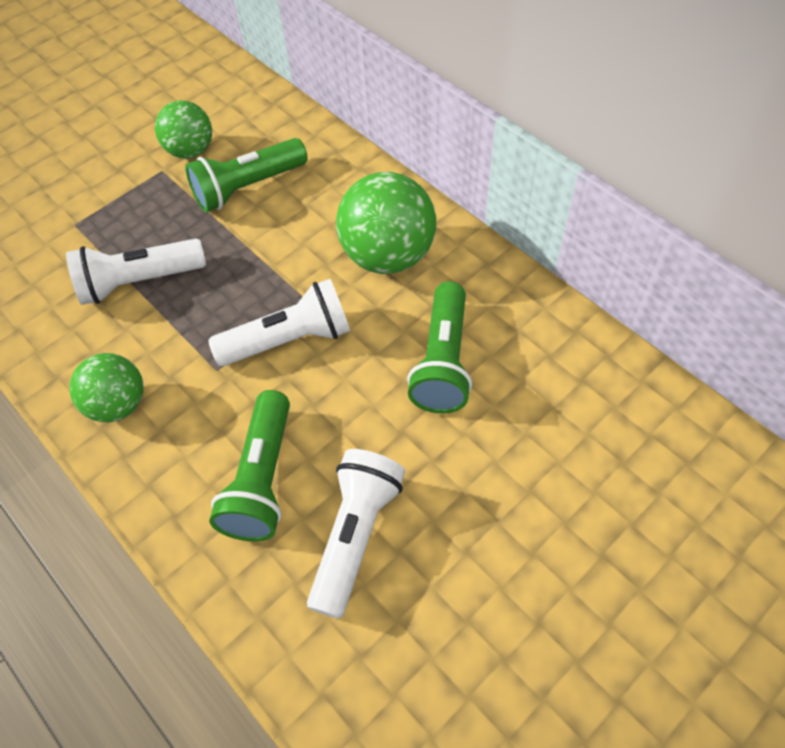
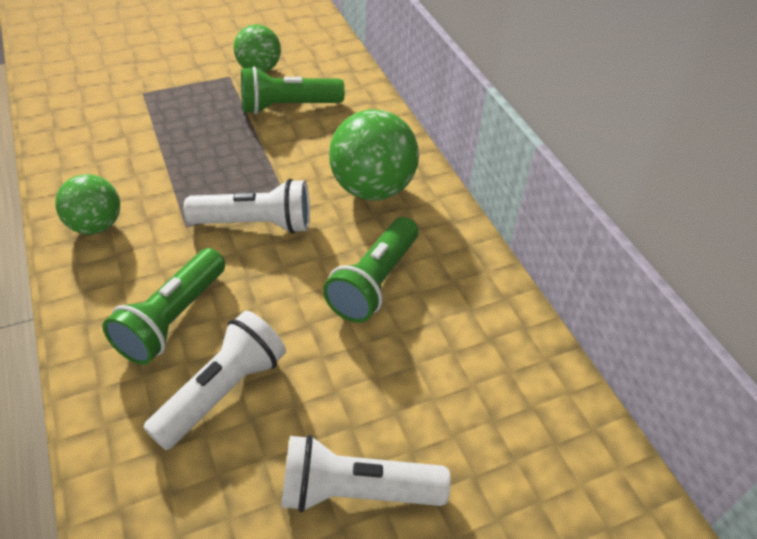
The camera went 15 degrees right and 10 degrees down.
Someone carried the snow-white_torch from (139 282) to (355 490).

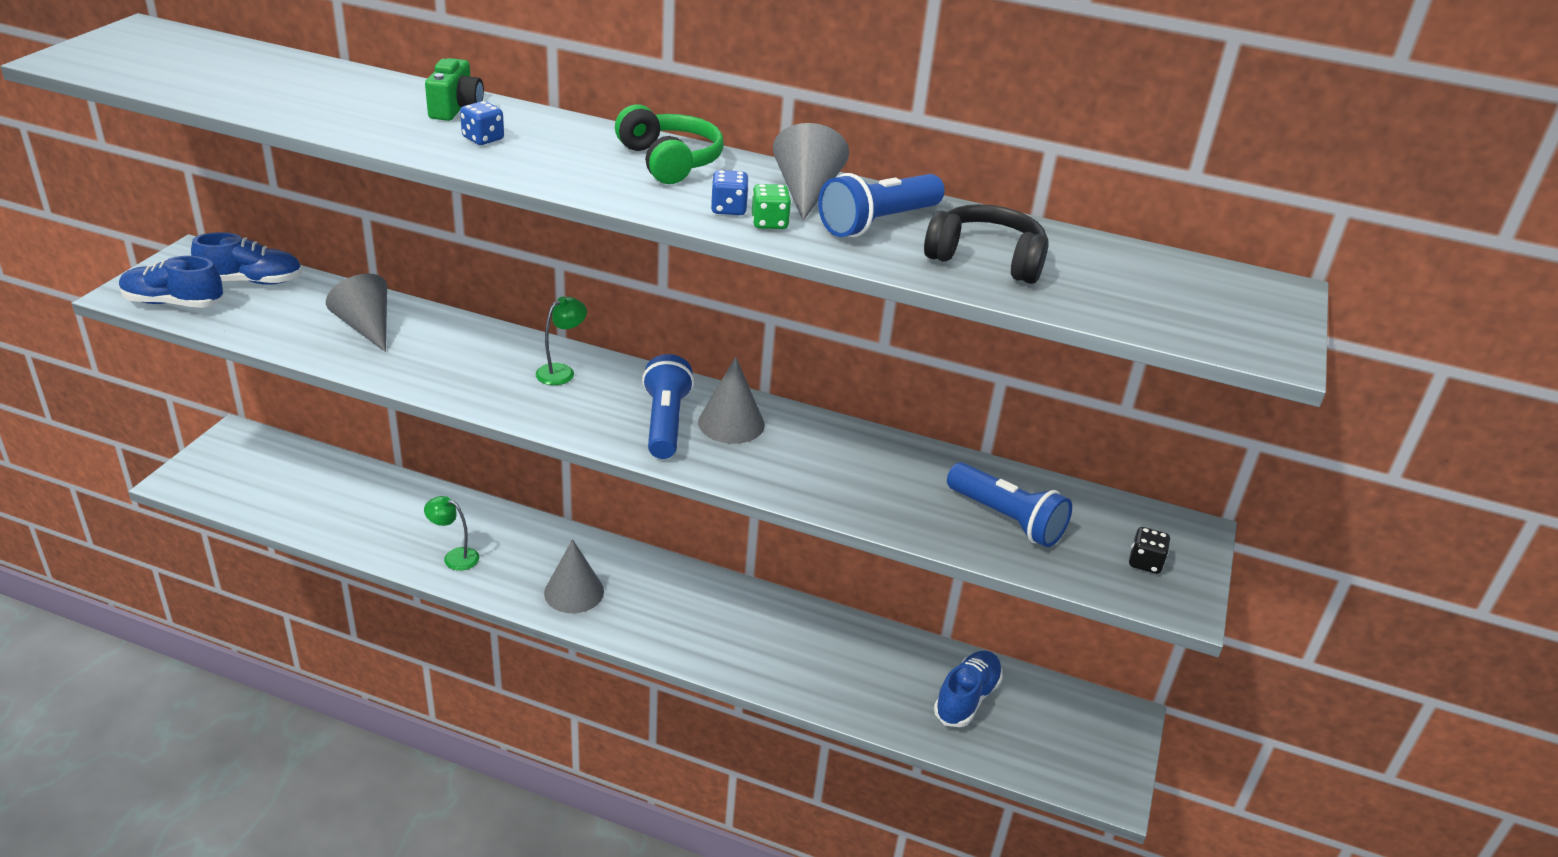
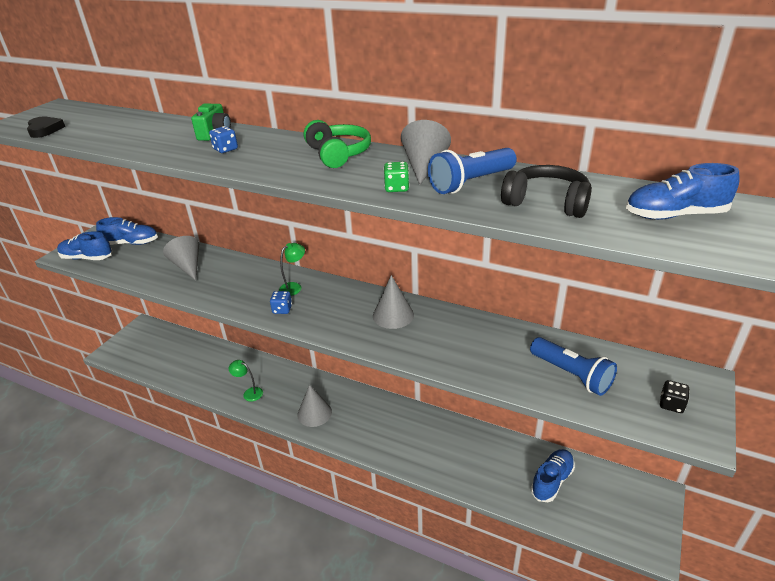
The camera went 10 degrees right and 0 degrees up.
Someone carried the blue_dice from (728 209) to (282 309).
Someone took away the blue_torch at (665 422).
Someone put down the jet-black_heart at (44 130).
Someone put down the blue_shoe at (674 215).

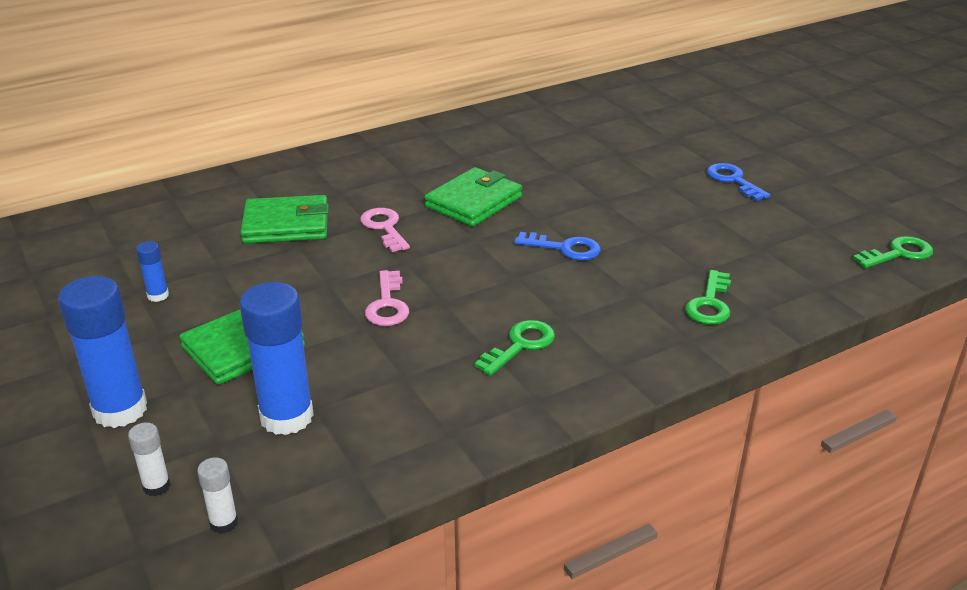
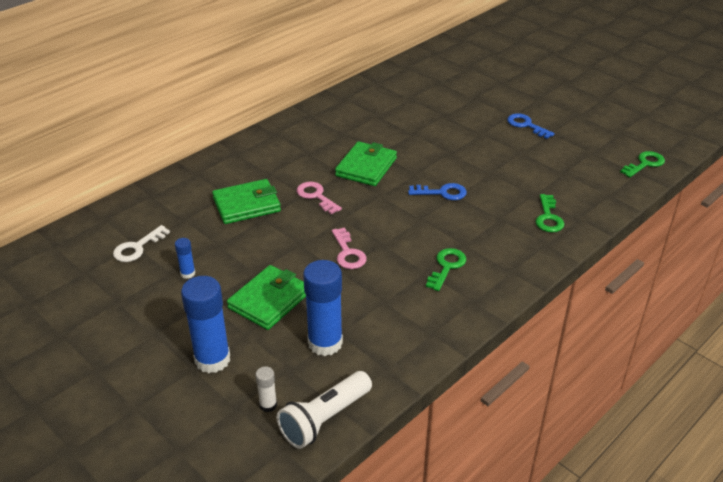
The camera went 15 degrees left and 5 degrees up.
Someone swapped the snow-white_stick_of_glue at (224 523) for the snow-white_torch at (324 419).
Someone put down the snow-white_key at (137 247).

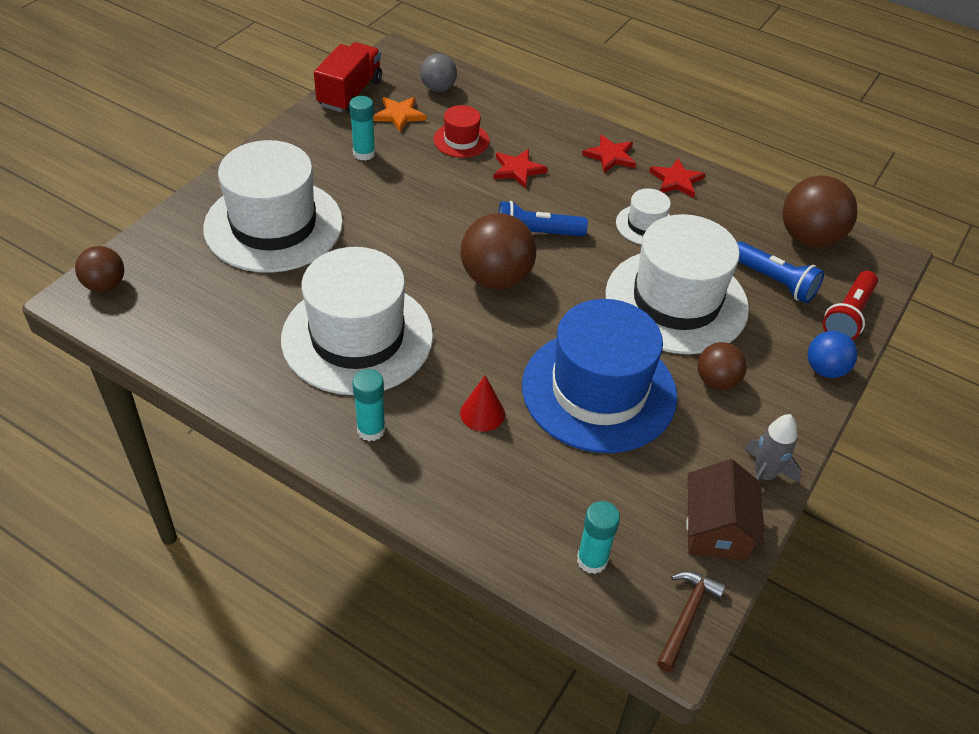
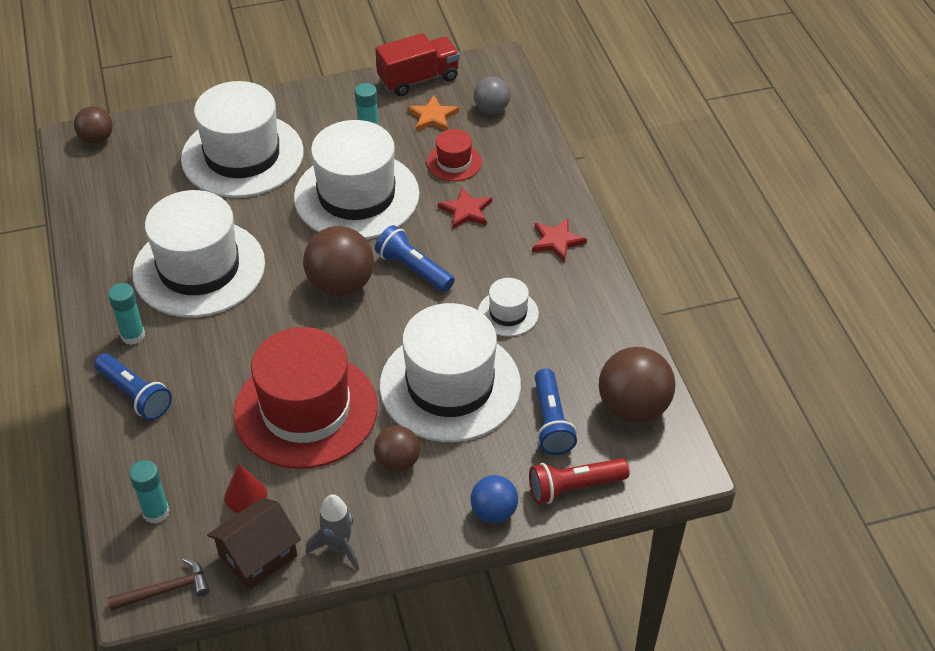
The camera went 45 degrees right and 0 degrees up.
Someone took away the scarlet_five-pointed_star at (676 180).
Someone repainted the blue_top_hat at (599 390), which became the scarlet_top_hat at (306 410).
Someone carried the scarlet_cone_shape from (482 413) to (245 495).
Someone put down the snow-white_top_hat at (356 196).
Someone put down the blue_torch at (135 395).

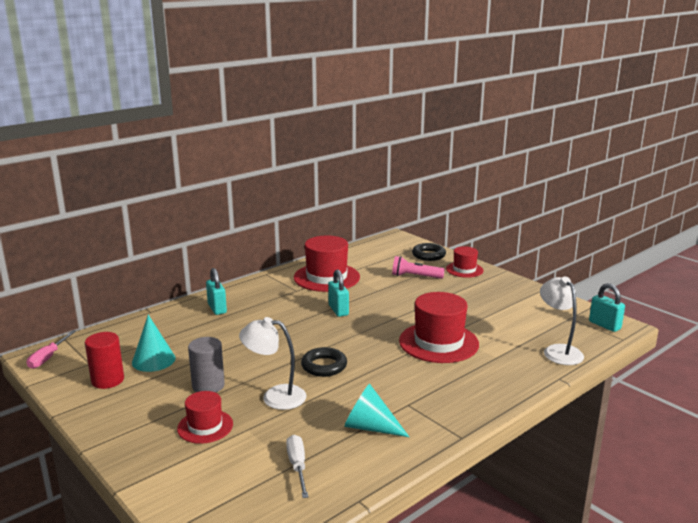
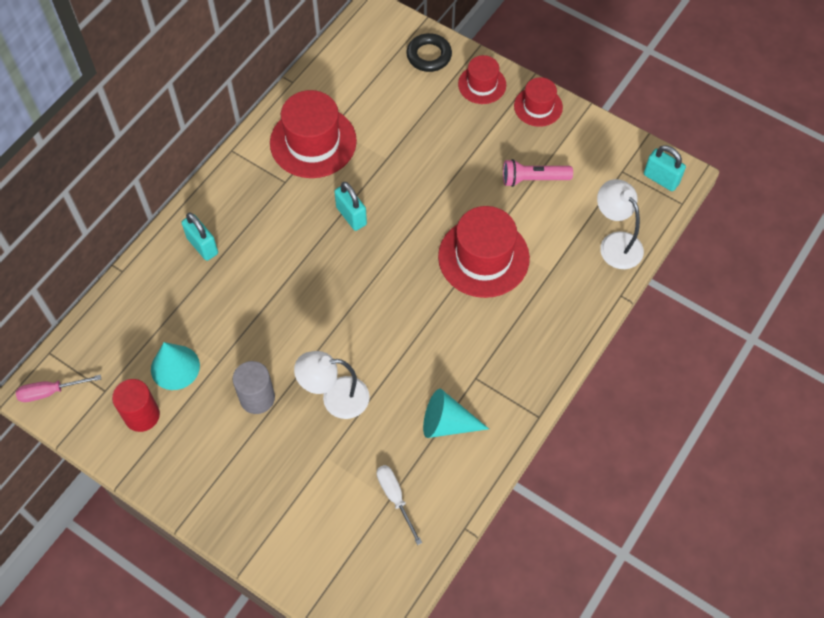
The camera went 15 degrees left and 40 degrees up.
Someone carried the rosy_torch from (415 276) to (533 179).
Someone rotated the rosy_screwdriver at (48 357) by 75 degrees clockwise.
Someone took away the jet-black_torus at (324 366).
Someone carried the scarlet_top_hat from (205 426) to (538 106).

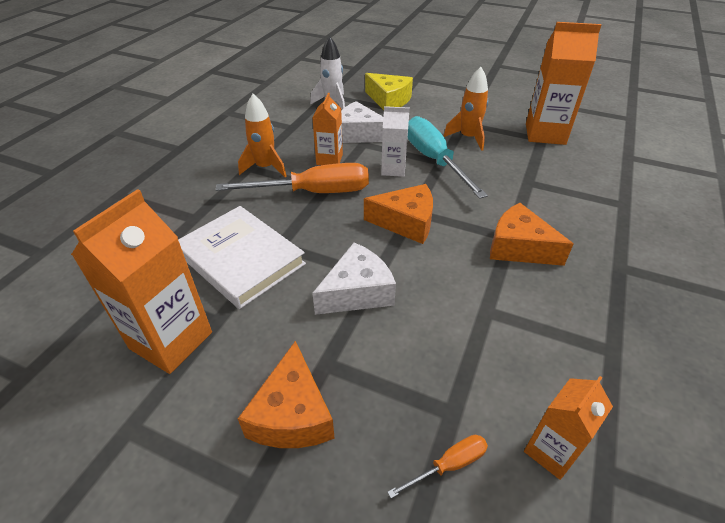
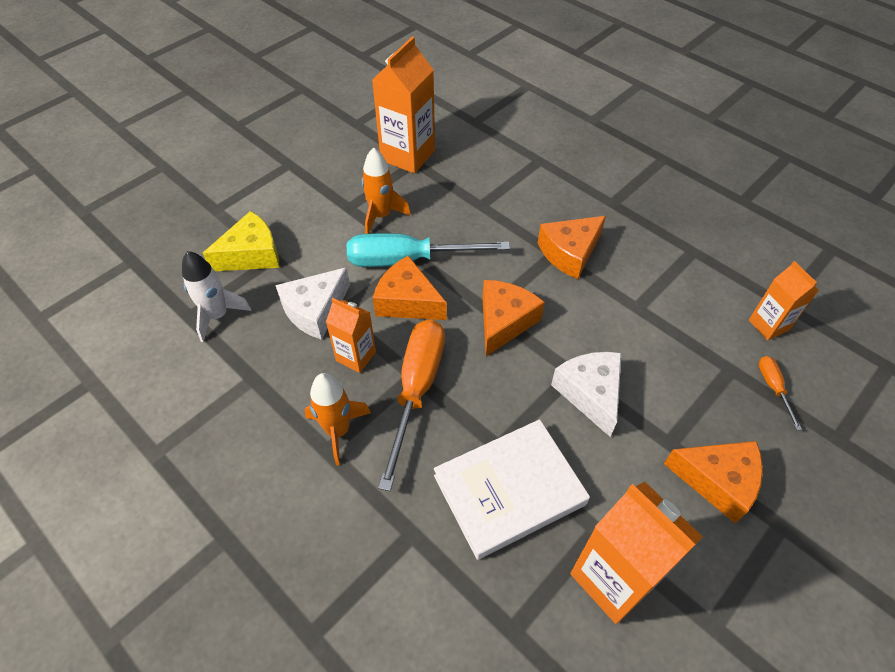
The camera went 70 degrees left and 10 degrees up.
Someone swapped the snow-white_milk_carton at (393 169) for the orange_piece_of_cheese at (407 301).

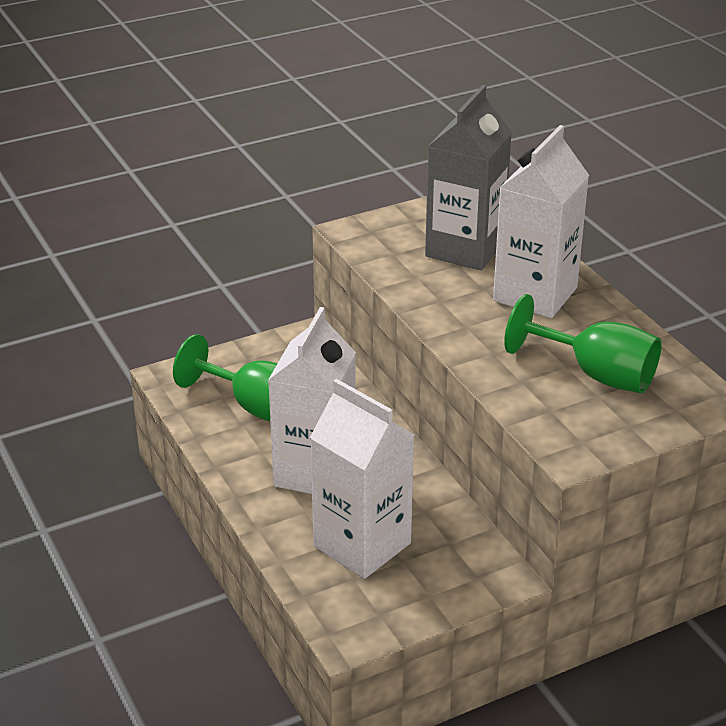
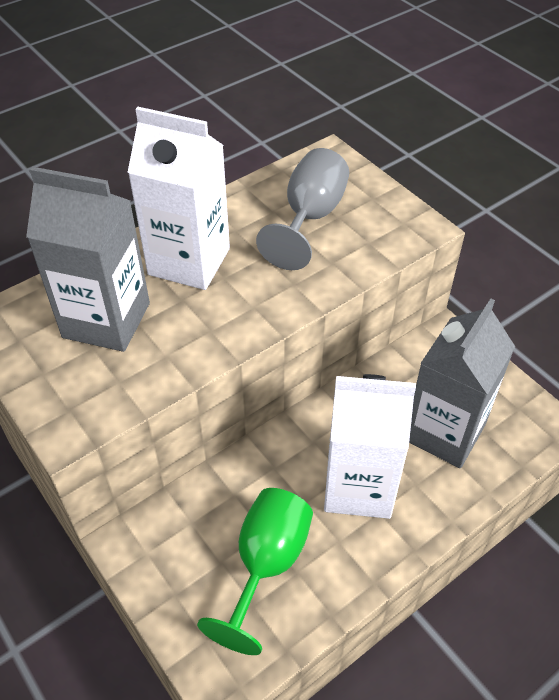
The camera went 100 degrees left and 15 degrees up.
Someone repainted the emerald_goblet at (596 374), which became the ash-grey_goblet at (310 217).
Someone repainted the snow-white_milk_carton at (362 545), which became the ash-grey_milk_carton at (444 432).

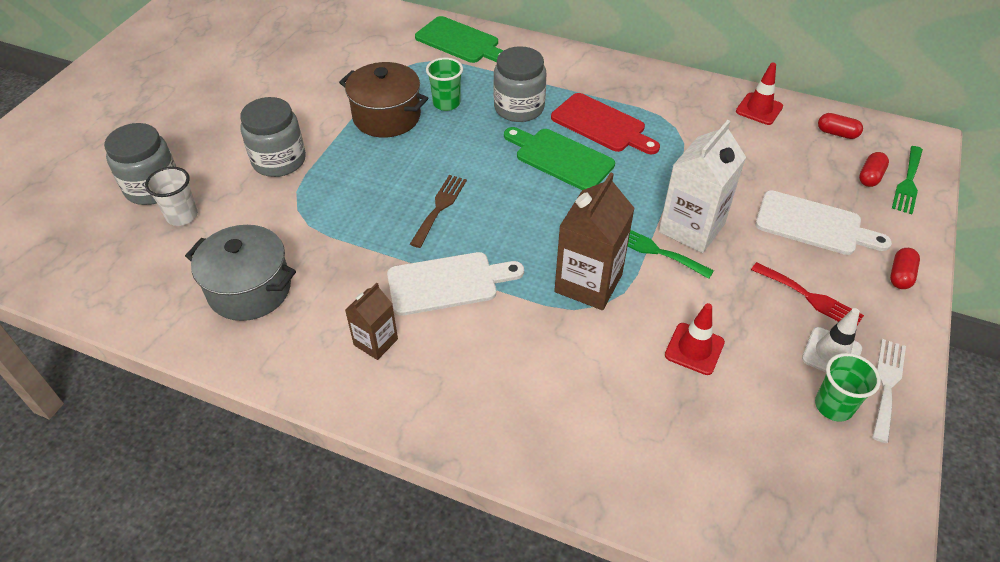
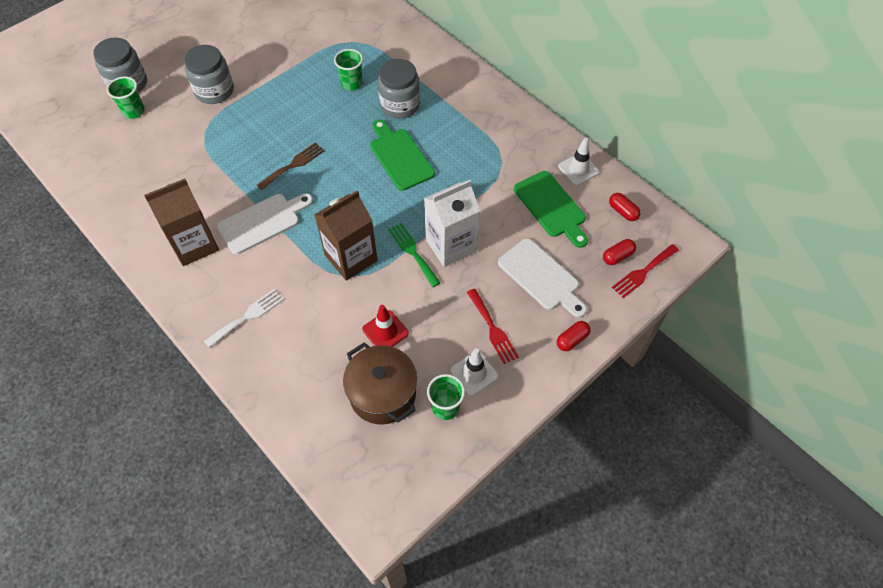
The camera went 25 degrees right and 10 degrees up.
Someone carried the emerald_cutting_board from (460 42) to (551 207).
Someone carried the russet_cooking_pot from (387 117) to (382 394).
Someone repainted the scarlet_traffic_cone at (759 109), which became the snow-white_traffic_cone at (578 169).
Someone took away the scarlet_cutting_board at (601 125).
Someone repainted the emerald_table_fork at (908 182), which became the scarlet_table_fork at (643 272).
Someone repainted the snow-white_beaker at (182 216), which became the emerald_beaker at (134 111).
Someone took away the ash-grey_cooking_pot at (250 289).
Someone rotated the snow-white_cutting_board at (448 283) by 45 degrees counterclockwise.
Someone scaled the russet_milk_carton at (376 342) by 1.75.
Someone carried the snow-white_table_fork from (887 385) to (247 316).

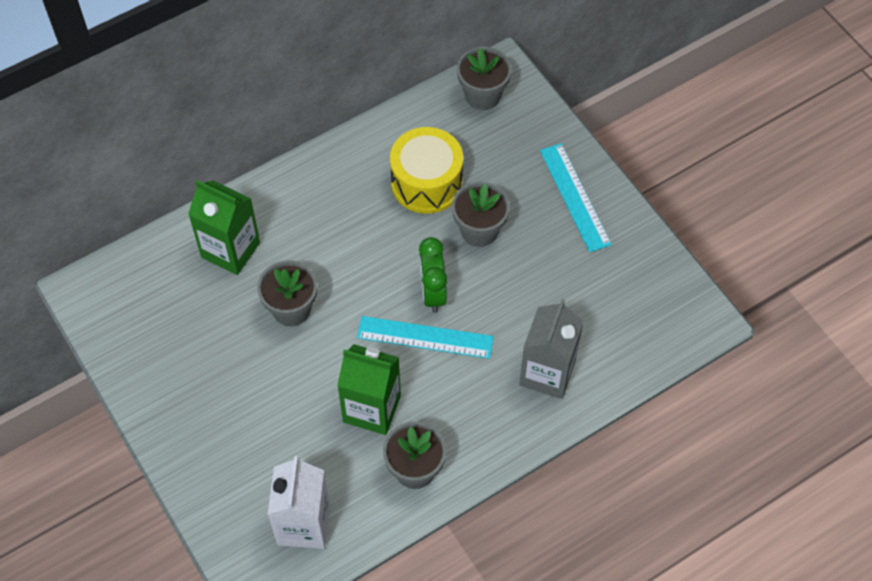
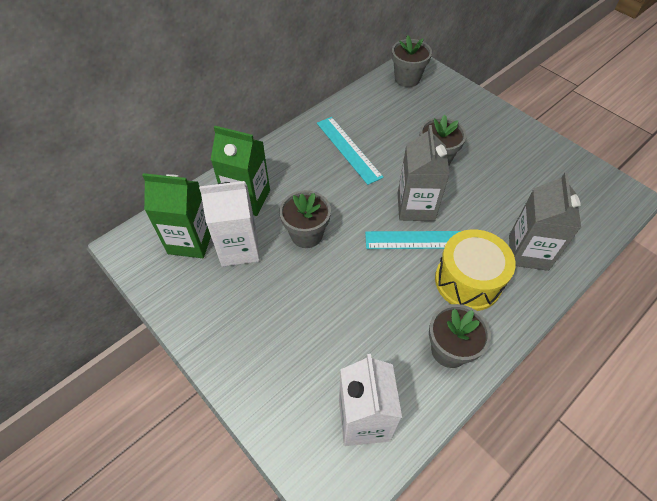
The camera went 10 degrees left and 5 degrees down.
Someone carried the golden_snare_drum from (426 183) to (468 281).
Someone carried the turquoise_straightedge from (575 197) to (348 149).
Someone swapped the emerald_clock at (432 293) for the ash-grey_milk_carton at (415 207).
Someone carried the emerald_milk_carton from (372 409) to (190 241).
Someone put down the snow-white_milk_carton at (239 248).

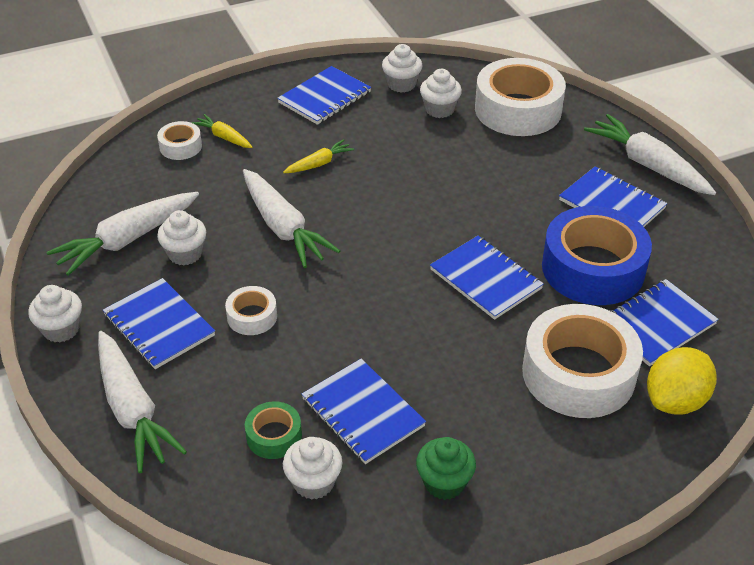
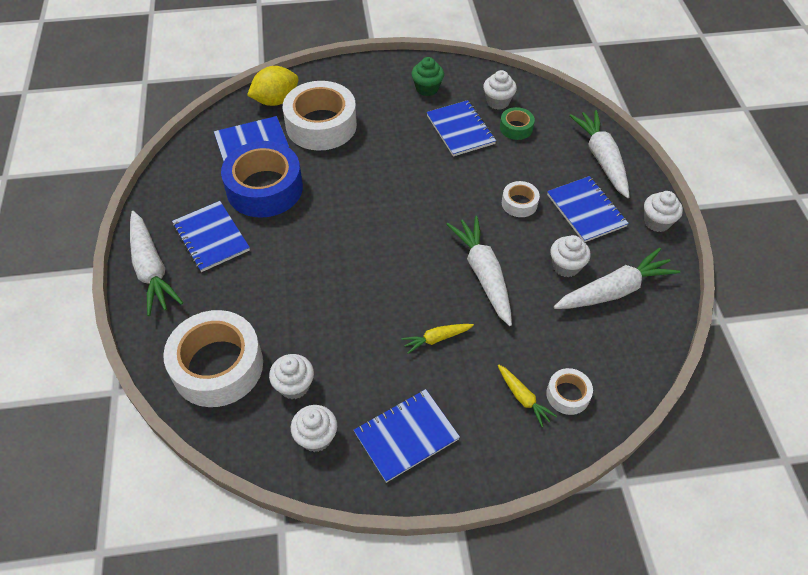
The camera went 165 degrees left and 10 degrees up.
Someone took away the blue_exercise_book at (485 279).

